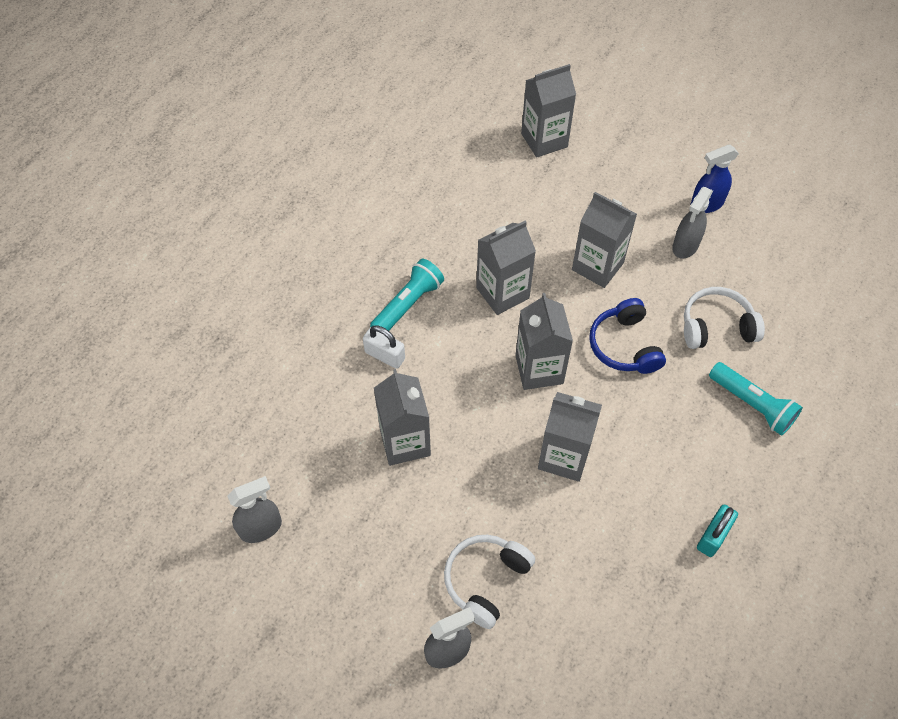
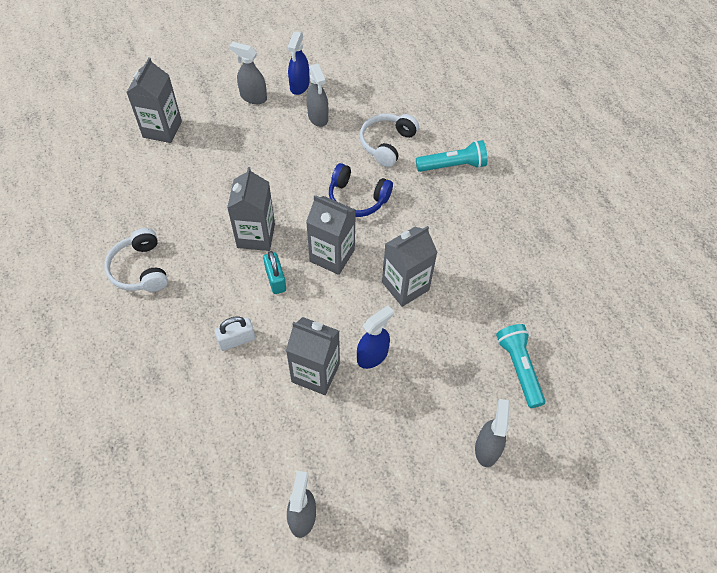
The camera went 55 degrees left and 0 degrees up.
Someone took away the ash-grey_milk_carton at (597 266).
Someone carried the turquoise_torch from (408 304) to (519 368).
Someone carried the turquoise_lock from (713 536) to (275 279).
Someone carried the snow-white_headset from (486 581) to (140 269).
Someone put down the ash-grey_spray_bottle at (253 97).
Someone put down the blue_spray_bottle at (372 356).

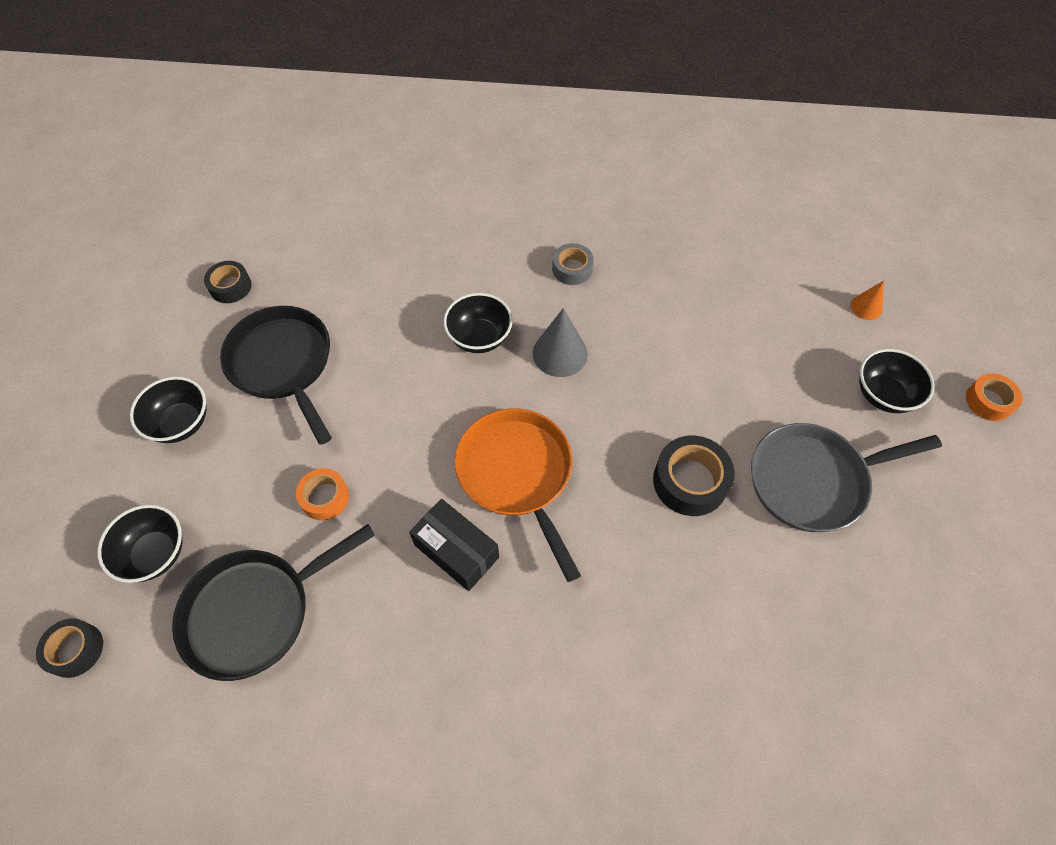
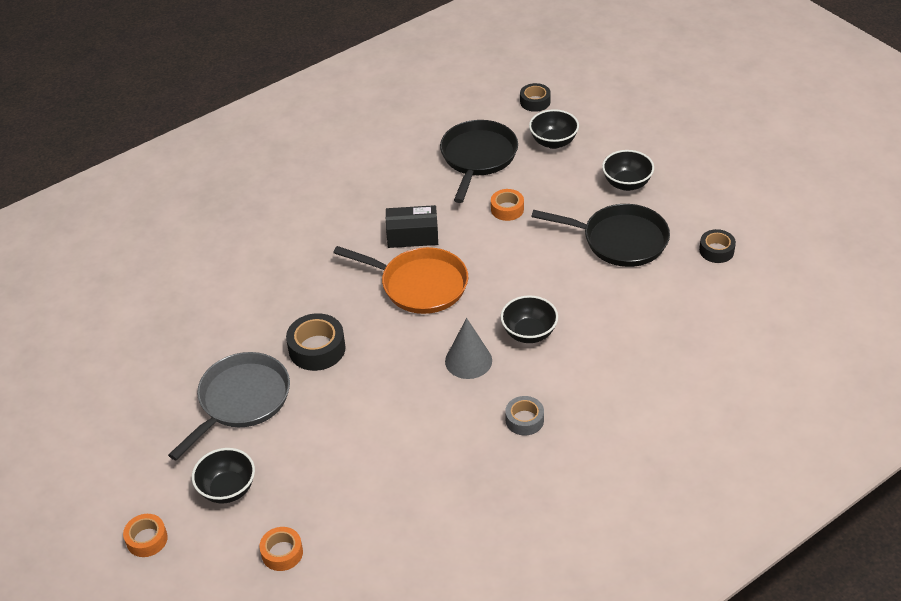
The camera went 140 degrees right and 15 degrees down.
Someone swapped the orange_cone_shape at (866 307) for the orange_tape at (282 553).

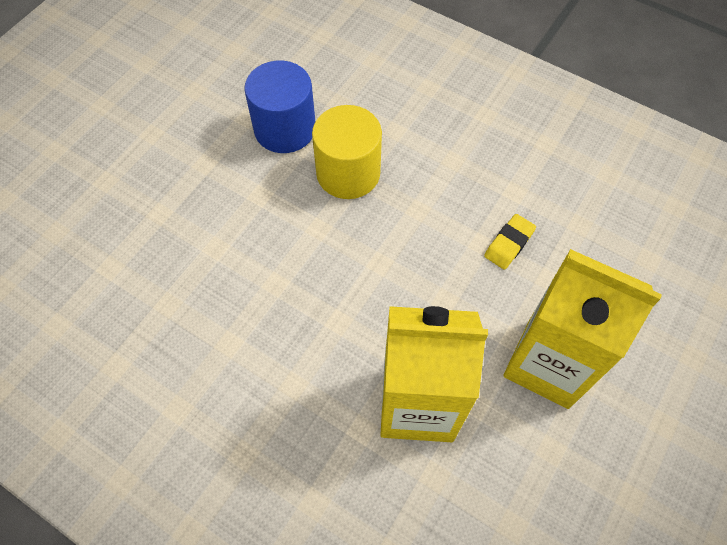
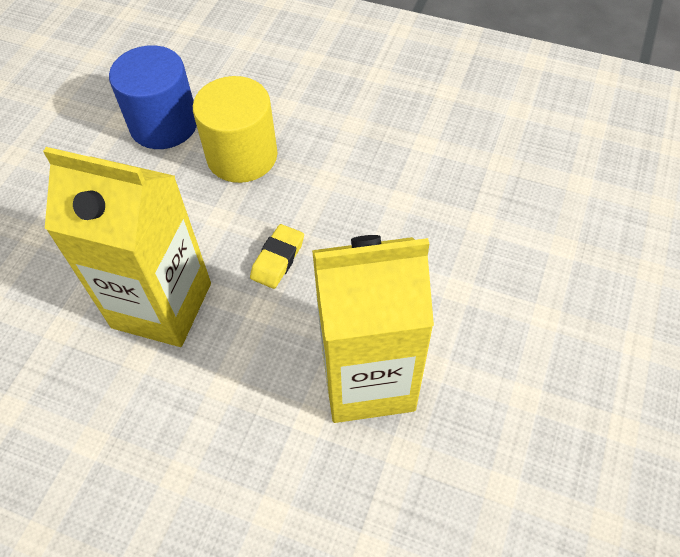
The camera went 10 degrees left and 5 degrees down.
Someone carried the golden_gum_eraser from (509 244) to (278 259).
Someone carried the golden_milk_carton from (548 363) to (162 305).

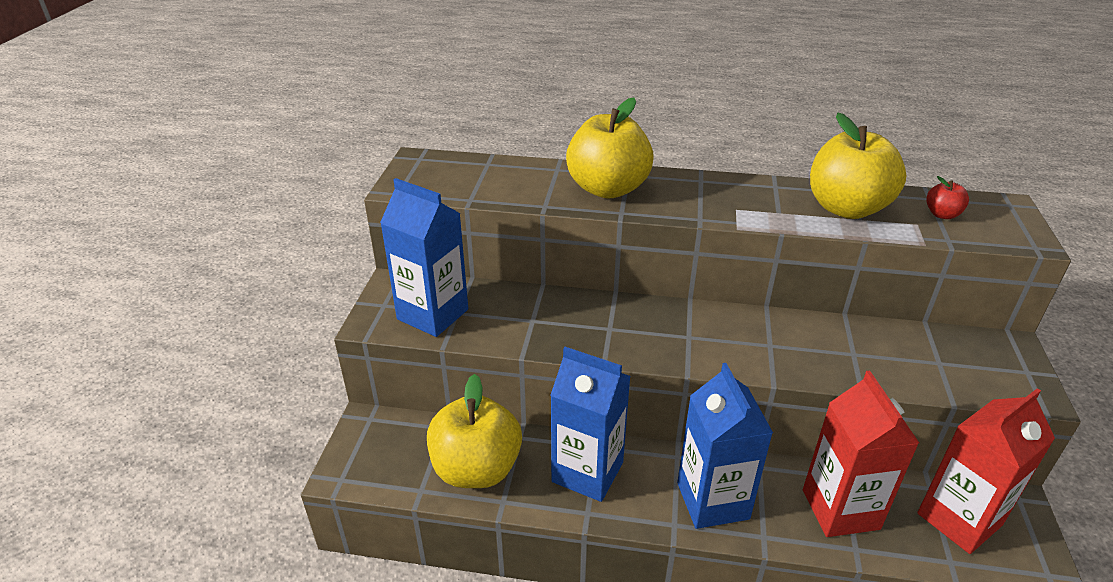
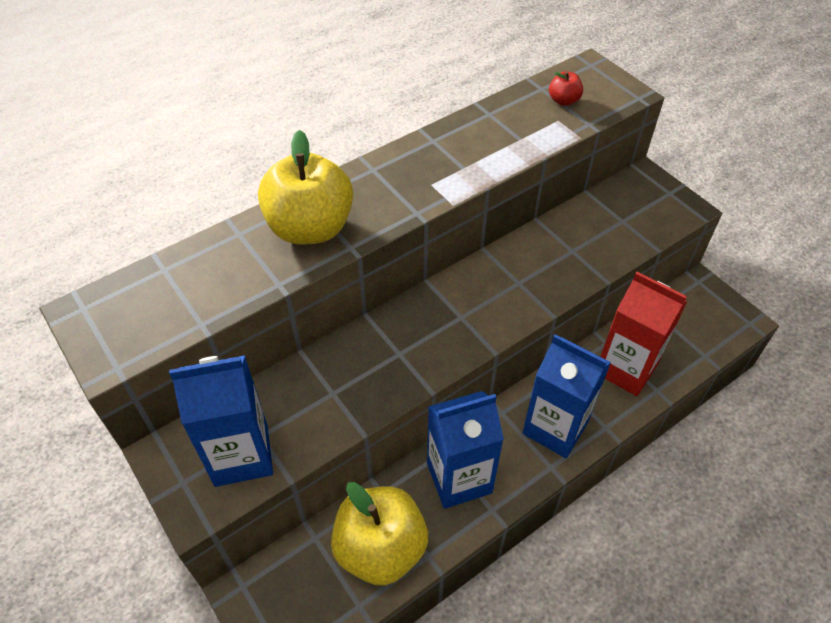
The camera went 45 degrees left and 15 degrees up.
Someone took away the golden_apple_fruit at (846 208).
Someone took away the scarlet_milk_carton at (959 519).

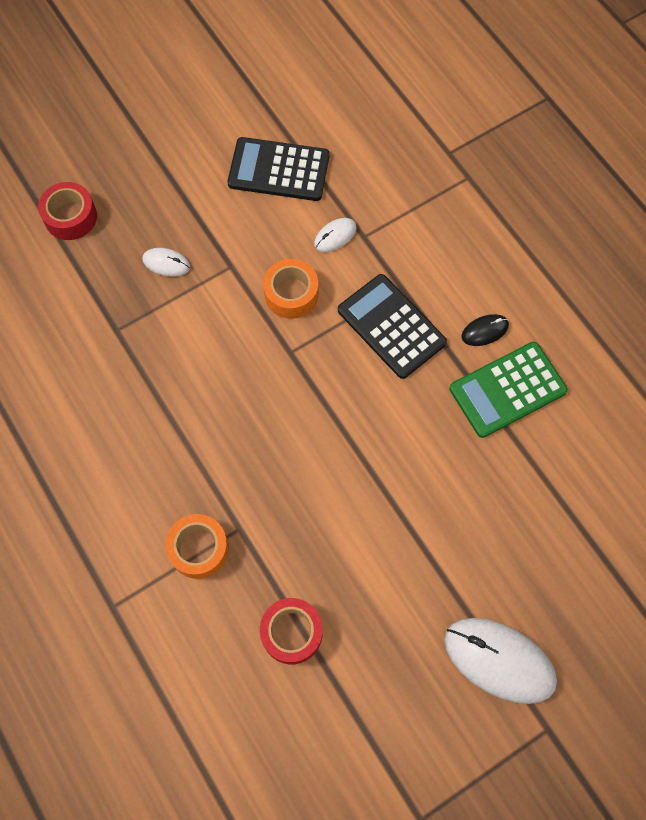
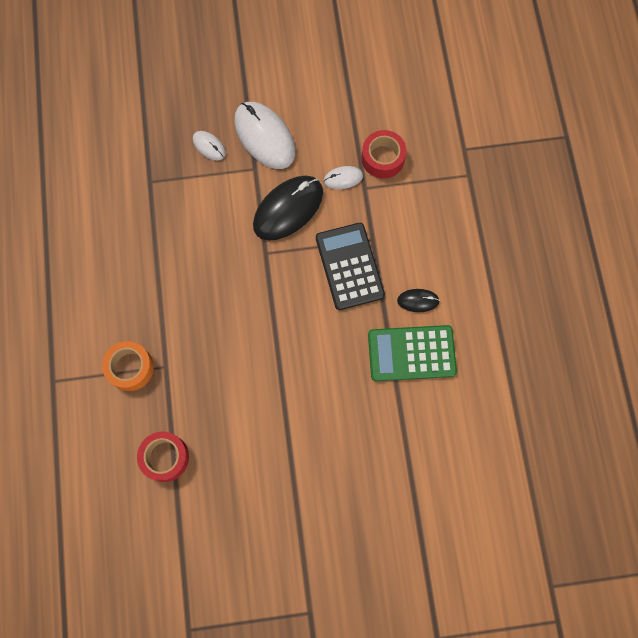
The camera went 25 degrees right and 5 degrees up.
Someone took away the jet-black_calculator at (279 170).
Someone carried the scarlet_tape from (70 217) to (382 158).
Someone swapped the orange_tape at (291 294) for the jet-black_PC_mouse at (288 209).
Someone carried the snow-white_PC_mouse from (499 660) to (264 137).

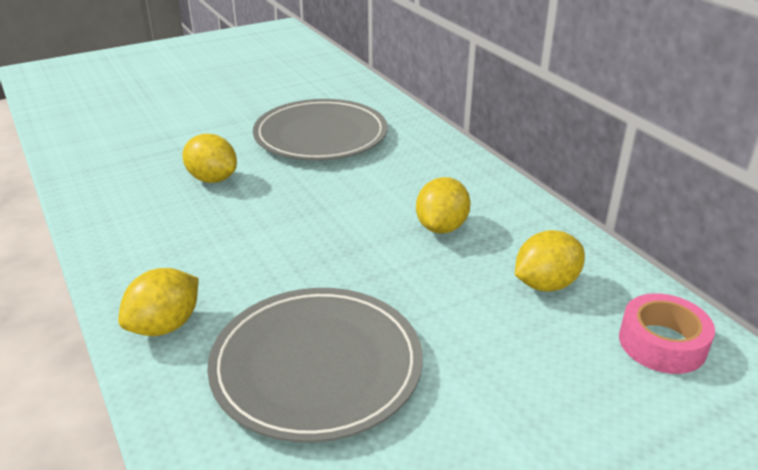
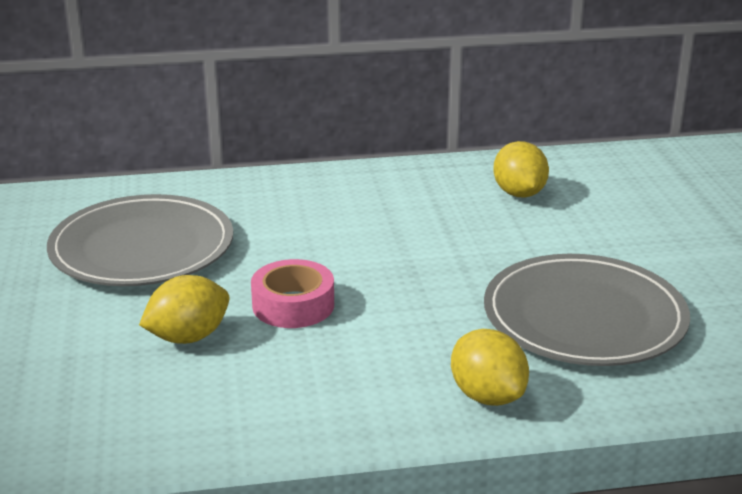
The camera went 70 degrees left and 5 degrees down.
Someone took away the golden_toy_lemon at (441 227).
Someone carried the rosy_tape from (662 343) to (293 305).

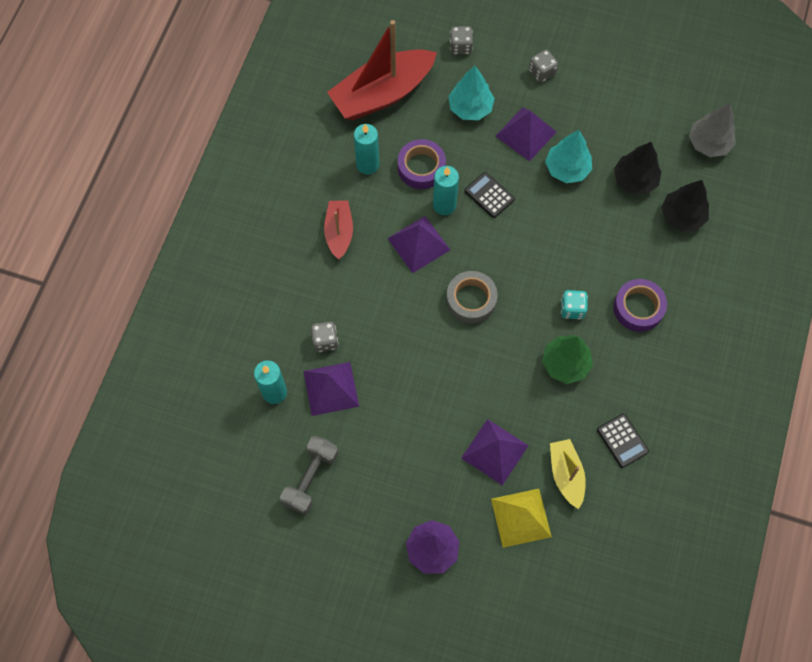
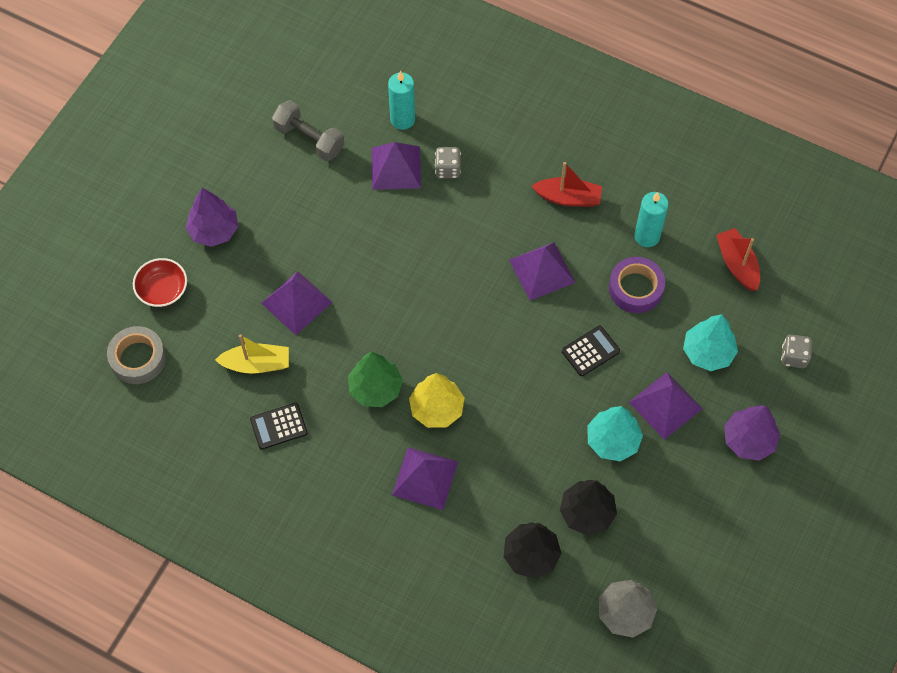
The camera went 100 degrees right and 5 degrees down.
Someone scaled the scarlet_sailboat at (382 94) by 0.53.
Someone swapped the ash-grey_dice at (542 72) for the purple_fir_tree at (748 440).
Someone took away the turquoise_pillar_candle at (444 205).
Someone carried the ash-grey_tape from (471 300) to (138 358).
Someone swapped the purple_tape at (638 308) for the purple_pyramid at (425 478).
Someone swapped the turquoise_dice at (572 309) for the golden_fir_tree at (437 409).
Someone took away the golden_pyramid at (521 517).
Someone put down the scarlet_bowl at (162 290).

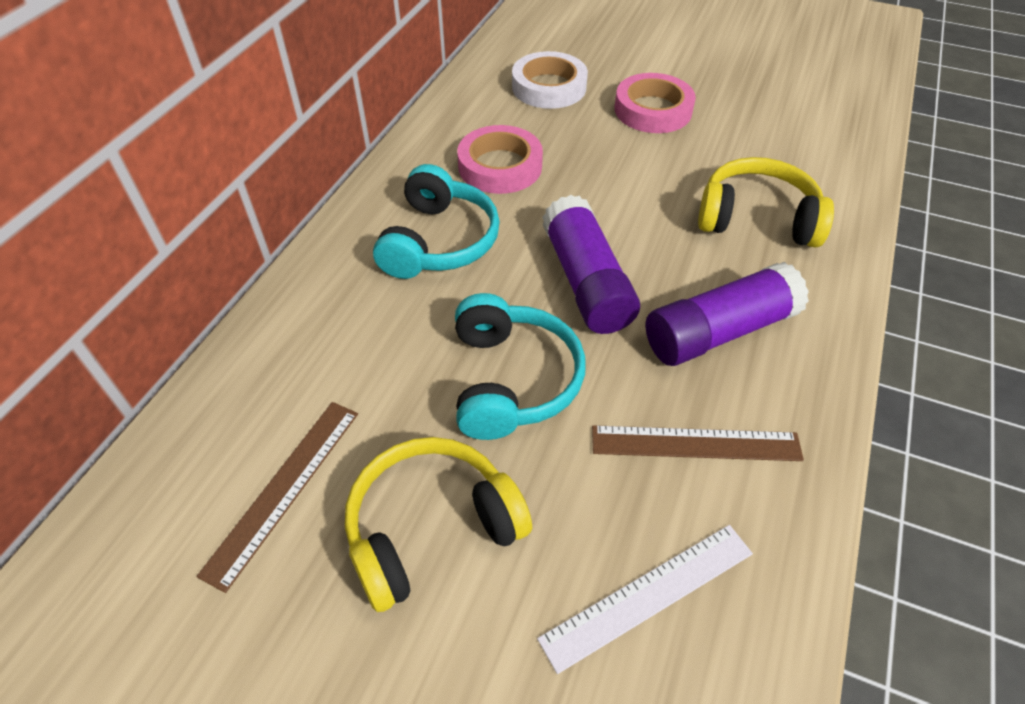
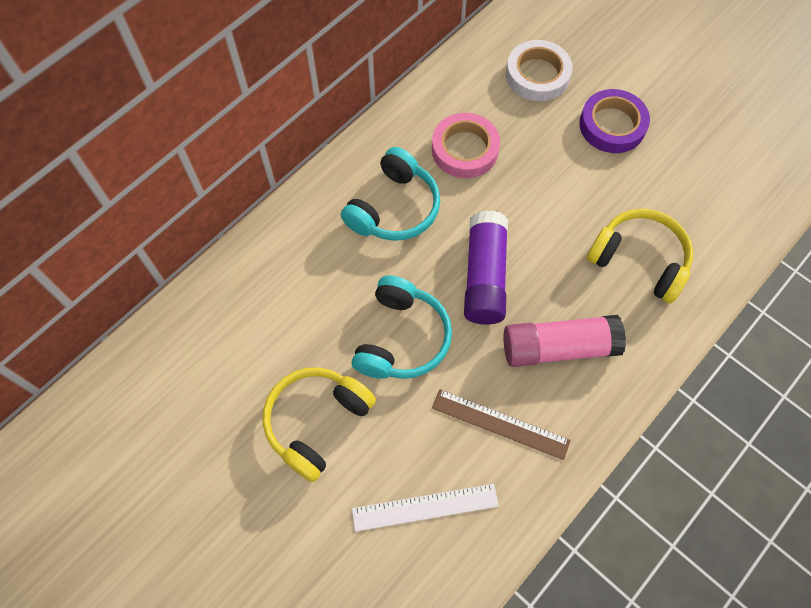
The camera went 20 degrees right and 15 degrees up.
Someone repainted the rosy_tape at (653 110), which became the purple_tape at (612 125).
Someone repainted the purple_stick_of_glue at (719 331), which became the rosy_stick_of_glue at (559 347).
Someone took away the russet_straightedge at (284 489).
Someone rotated the golden_headset at (431 528) by 45 degrees counterclockwise.

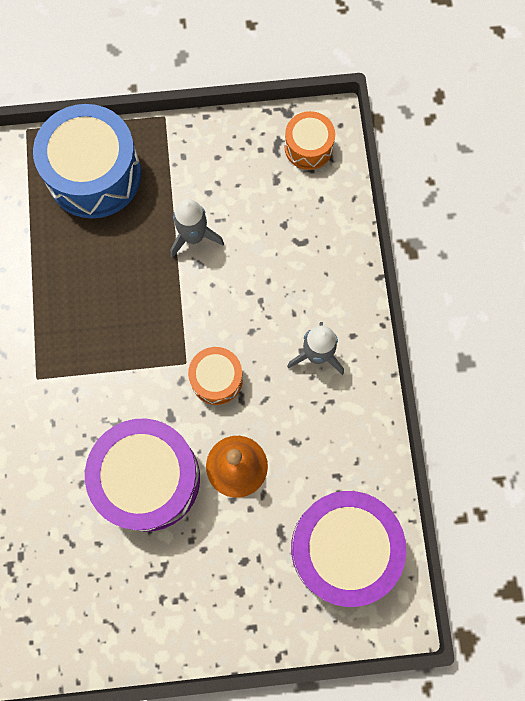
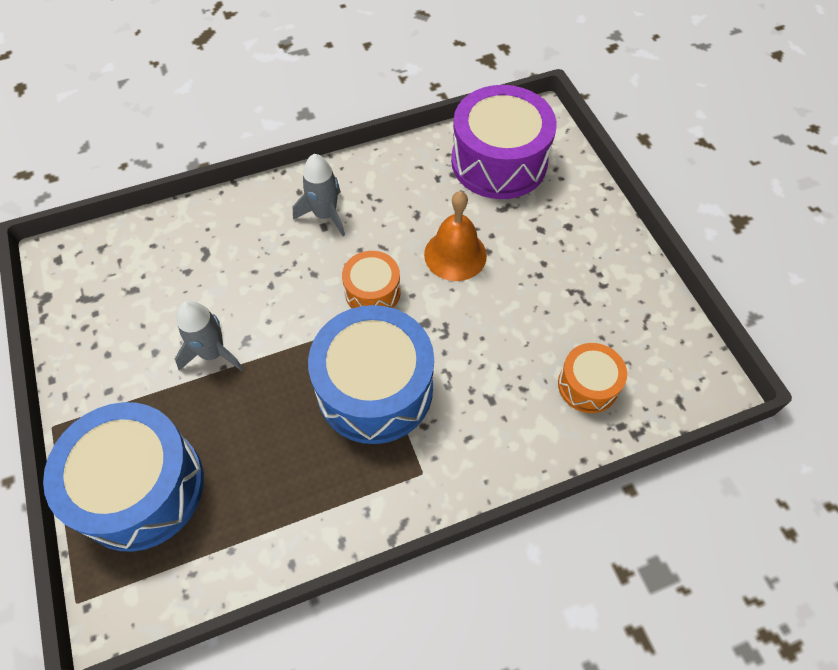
The camera went 105 degrees left and 15 degrees down.
Someone carried the orange_snare_drum from (308 147) to (588 385).
Someone took away the purple_snare_drum at (148 478).
Someone put down the blue_snare_drum at (375 389).

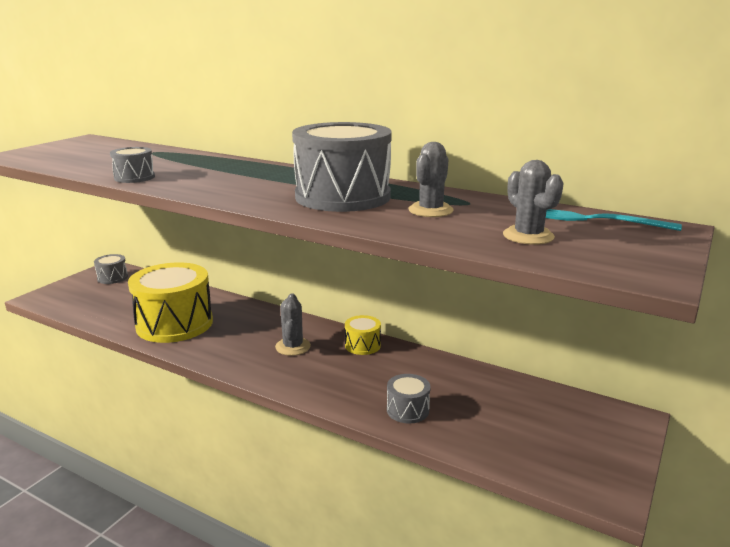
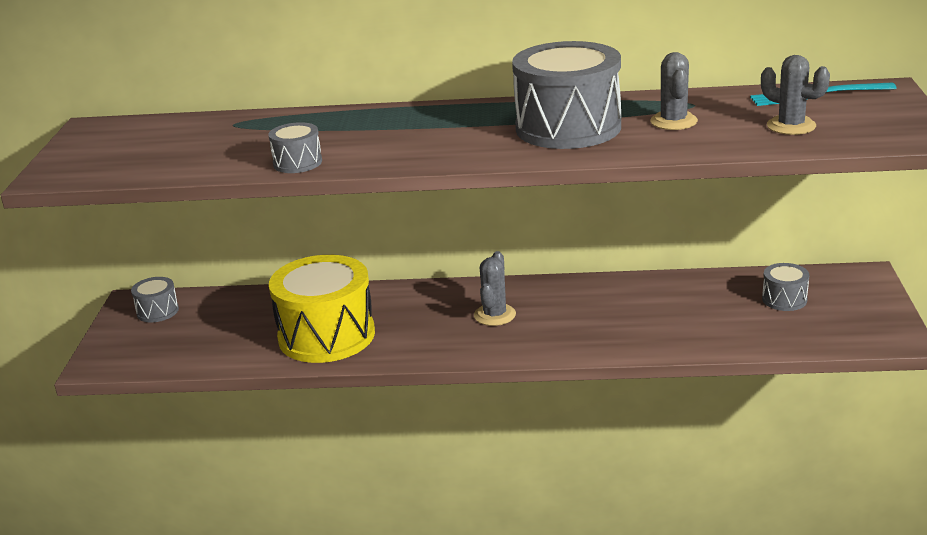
The camera went 25 degrees left and 5 degrees up.
Someone rotated the ash-grey_prickly_plant at (293 347) by 45 degrees clockwise.
Someone took away the golden_snare_drum at (362 345).
Someone carried the ash-grey_snare_drum from (407 410) to (784 299).

